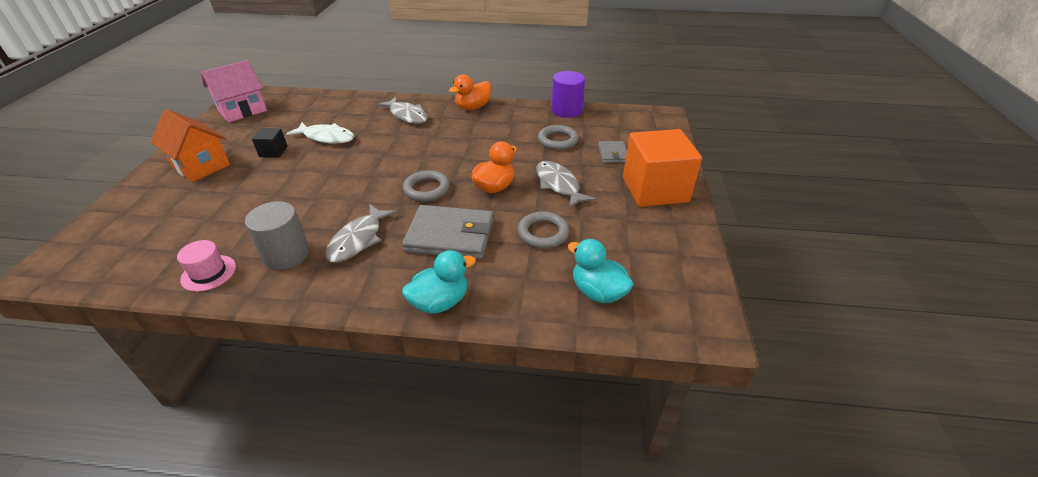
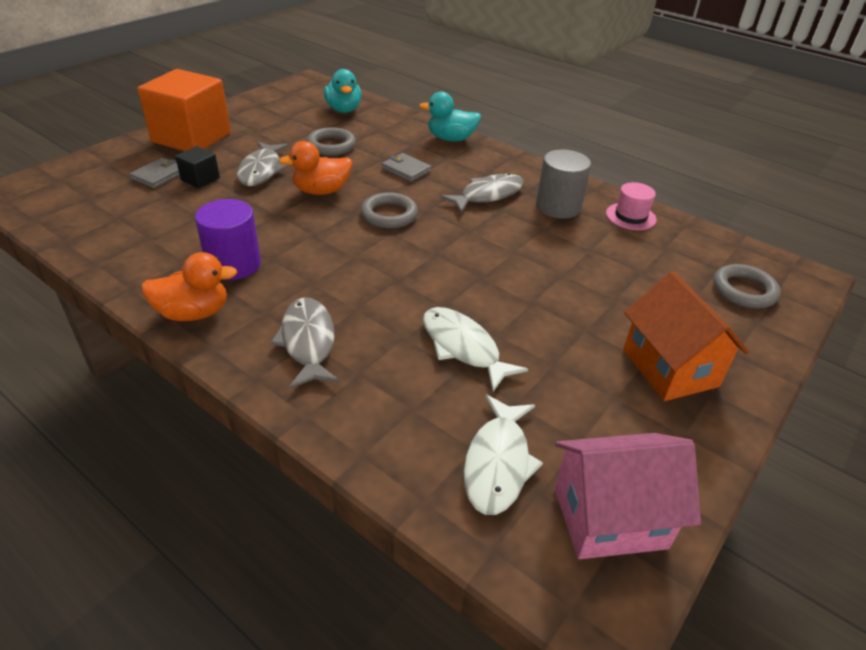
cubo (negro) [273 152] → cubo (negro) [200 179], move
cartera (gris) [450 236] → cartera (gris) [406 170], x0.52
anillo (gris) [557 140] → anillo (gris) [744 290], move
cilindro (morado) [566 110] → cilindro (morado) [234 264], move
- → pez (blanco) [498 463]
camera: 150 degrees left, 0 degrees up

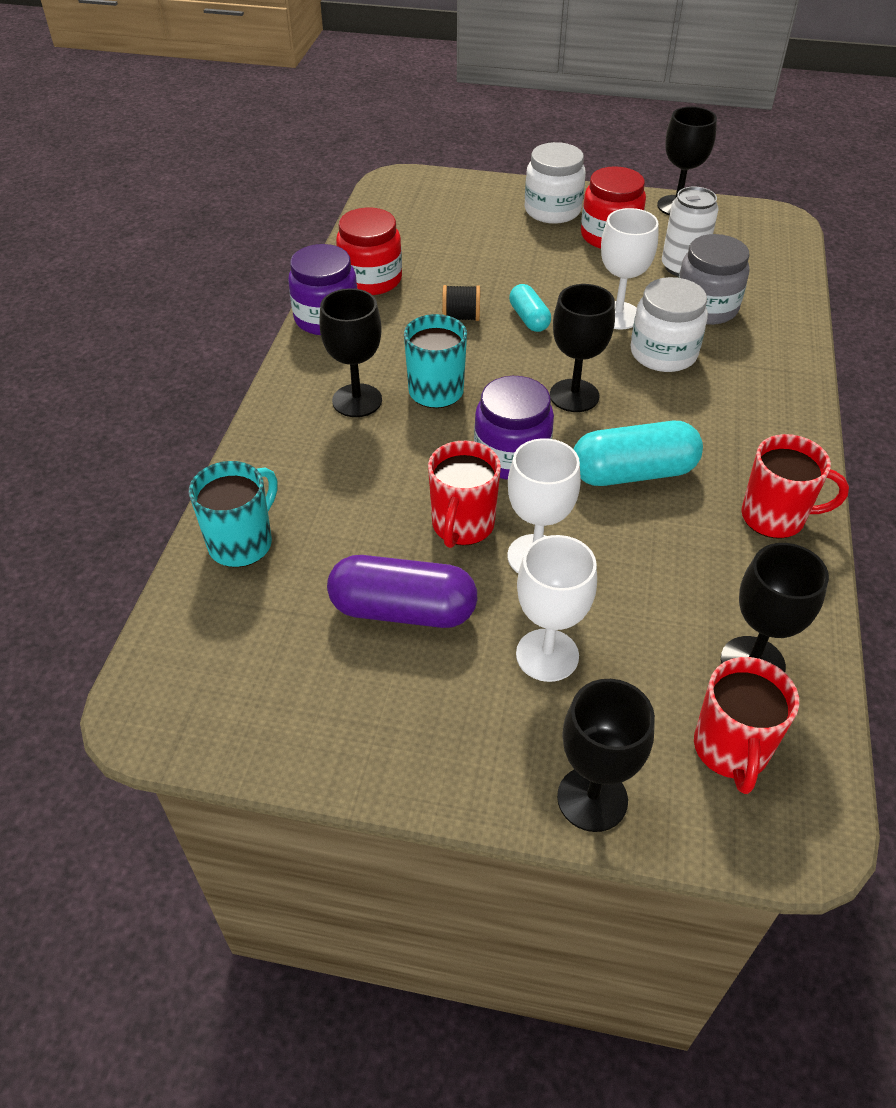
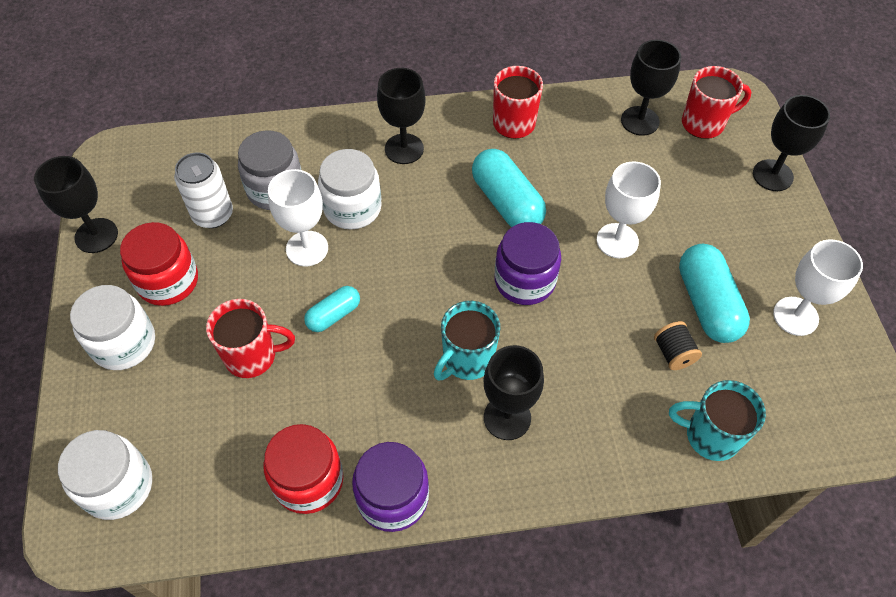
cápsula (morado) [403 610] → cápsula (turquesa) [707 304]
taza (rojo) [462 526] → taza (rojo) [252 356], move
carrete (negro) [461 317] → carrete (negro) [673 353], move
copa (blanco) [547 655] → copa (blanco) [795 316], move
copa (negro) [574 396] → copa (negro) [404 149], move
- → tarro (blanco) [118 486]
camera: 110 degrees left, 10 degrees up

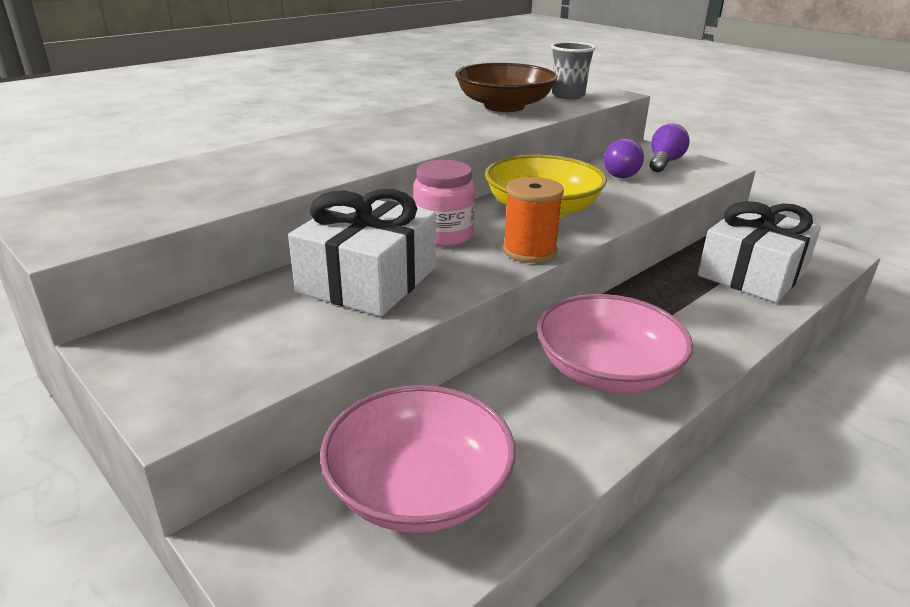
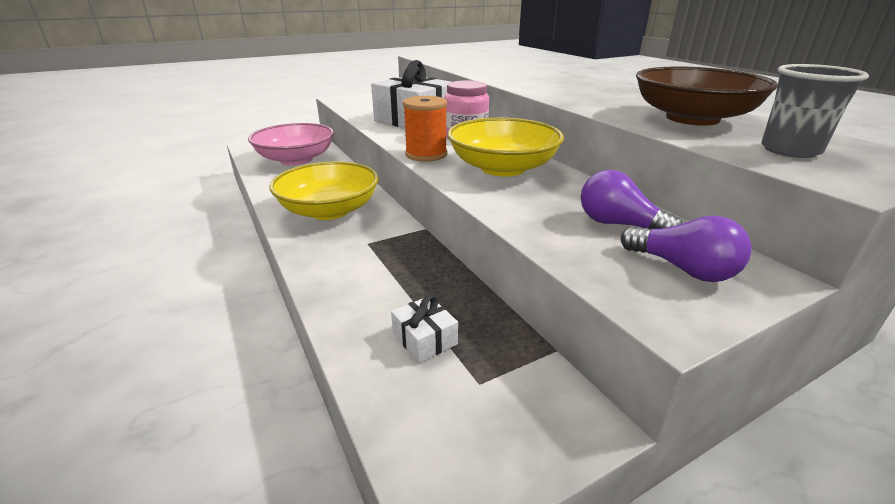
cuenco (rosa) [607 371] → cuenco (amarillo) [329 210]
regalo (blanco) [752 273] → regalo (blanco) [424 339], x0.43
camera: 105 degrees right, 0 degrees up

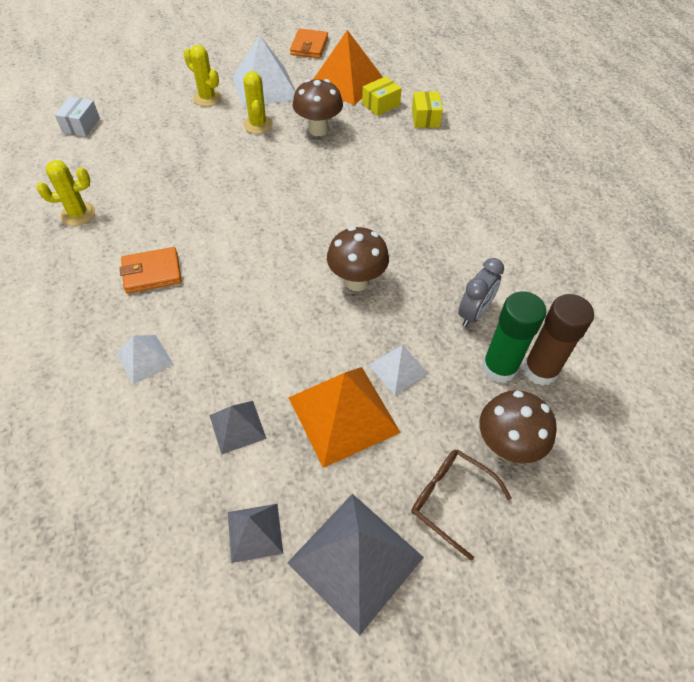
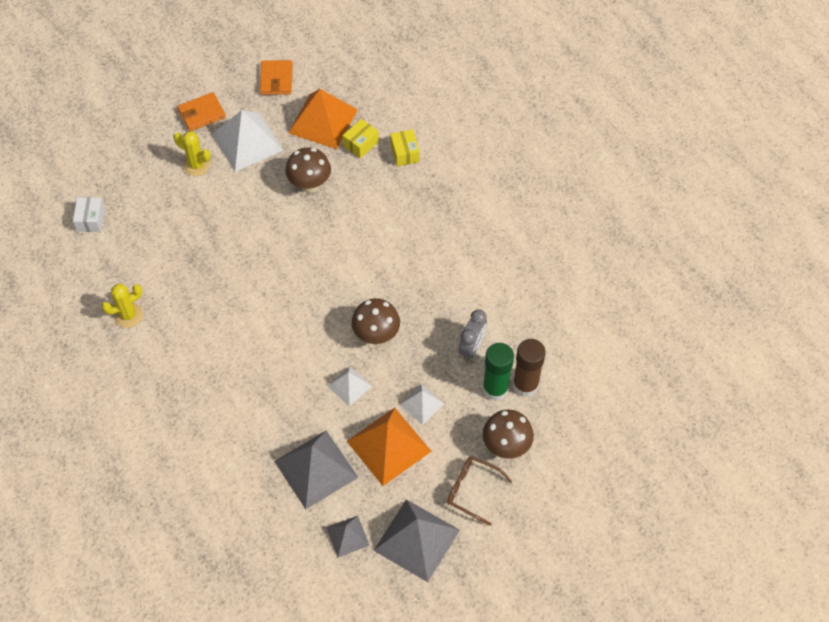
pirámide (blanco) [144 359] → pirámide (blanco) [349 386], move
cartera (naranja) [152 273] → cartera (naranja) [202 114], move
pirámide (gris) [237 426] → pirámide (gris) [316 469], x1.87
cactus (amarillo) [258 125] → -
camera: 10 degrees left, 5 degrees up

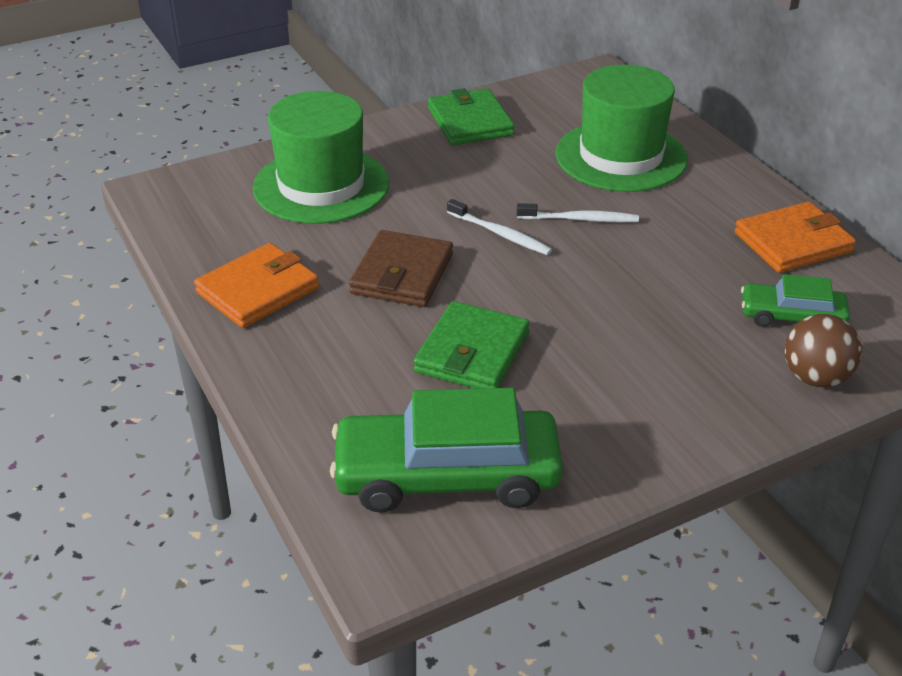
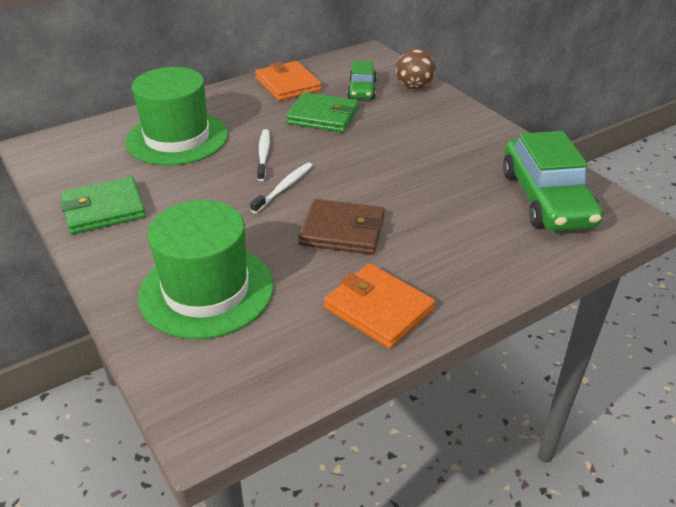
cartera (verde) [472 352] → cartera (verde) [323 116], move
camera: 95 degrees left, 0 degrees up

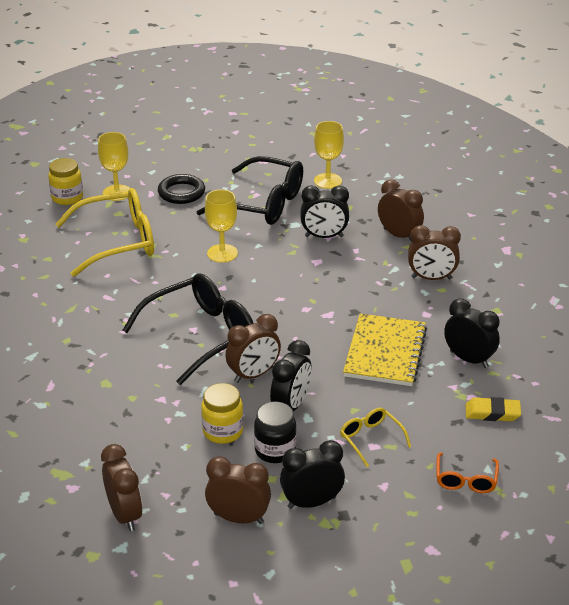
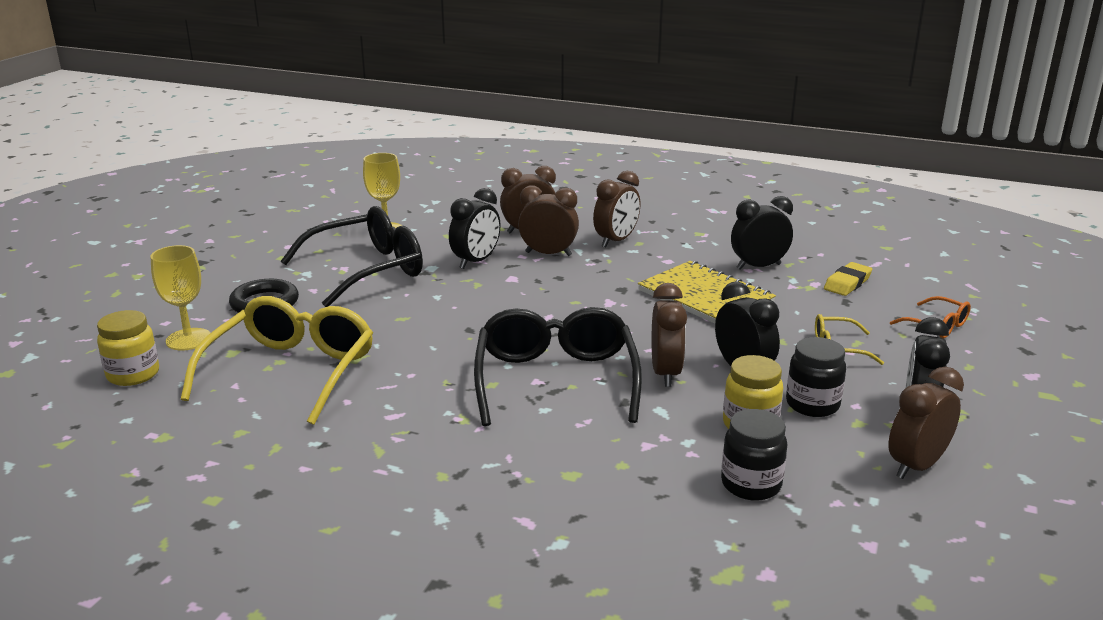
despertador (marrón) [124 515] → despertador (marrón) [548 254], move
copa (amarillo) [222 253] → -
- → tarro (negro) [751 484]
camera: 55 degrees left, 10 degrees down

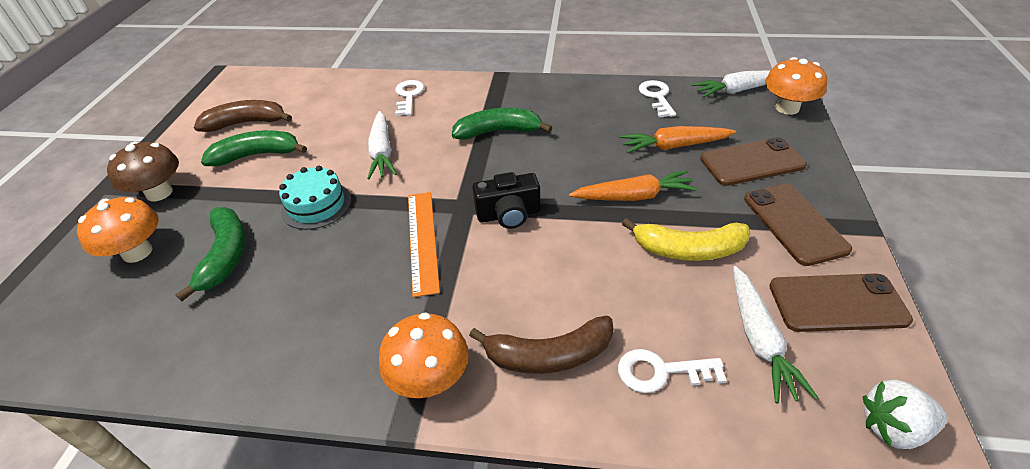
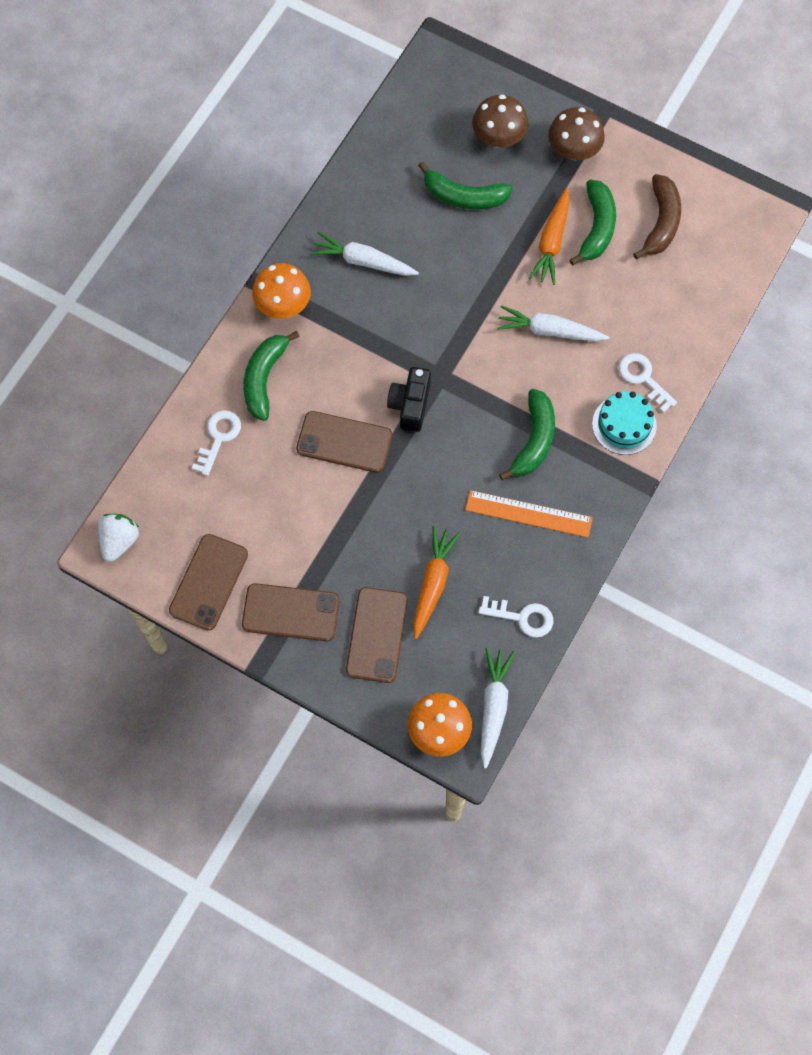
seta (naranja) [137 252] → seta (marrón) [498 137]
tarta (turquesa) [316 205] → tarta (turquesa) [624 425], move
llave (blanco) [409 96] → llave (blanco) [643 378], 150 degrees counterclockwise
regla (naranja) [422 240] → regla (naranja) [528 513], move
plátano (marrón) [549 355] → plátano (verde) [264 378]
zanahoria (naranja) [634 196] → zanahoria (naranja) [552 242], move
plátano (amarillo) [688 250] → -
zanahoria (blanco) [759 340] → zanahoria (blanco) [363 261], move
- → móvil (marrón) [344 442]
camera: 110 degrees right, 25 degrees up

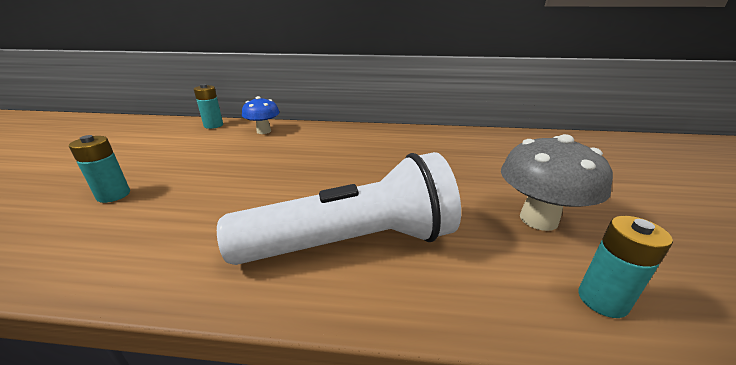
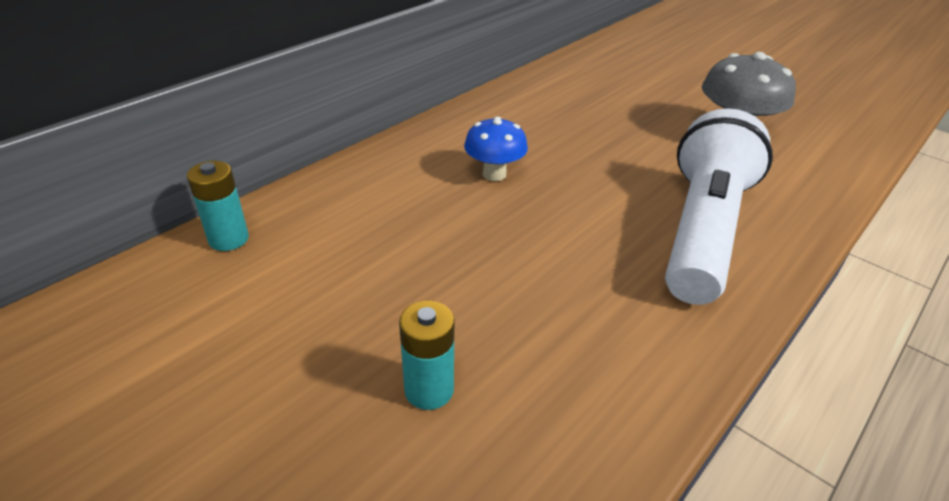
seta (azul) [264 131] → seta (azul) [494 174], move
pila (turquesa) [602 300] → -
camera: 55 degrees left, 10 degrees up

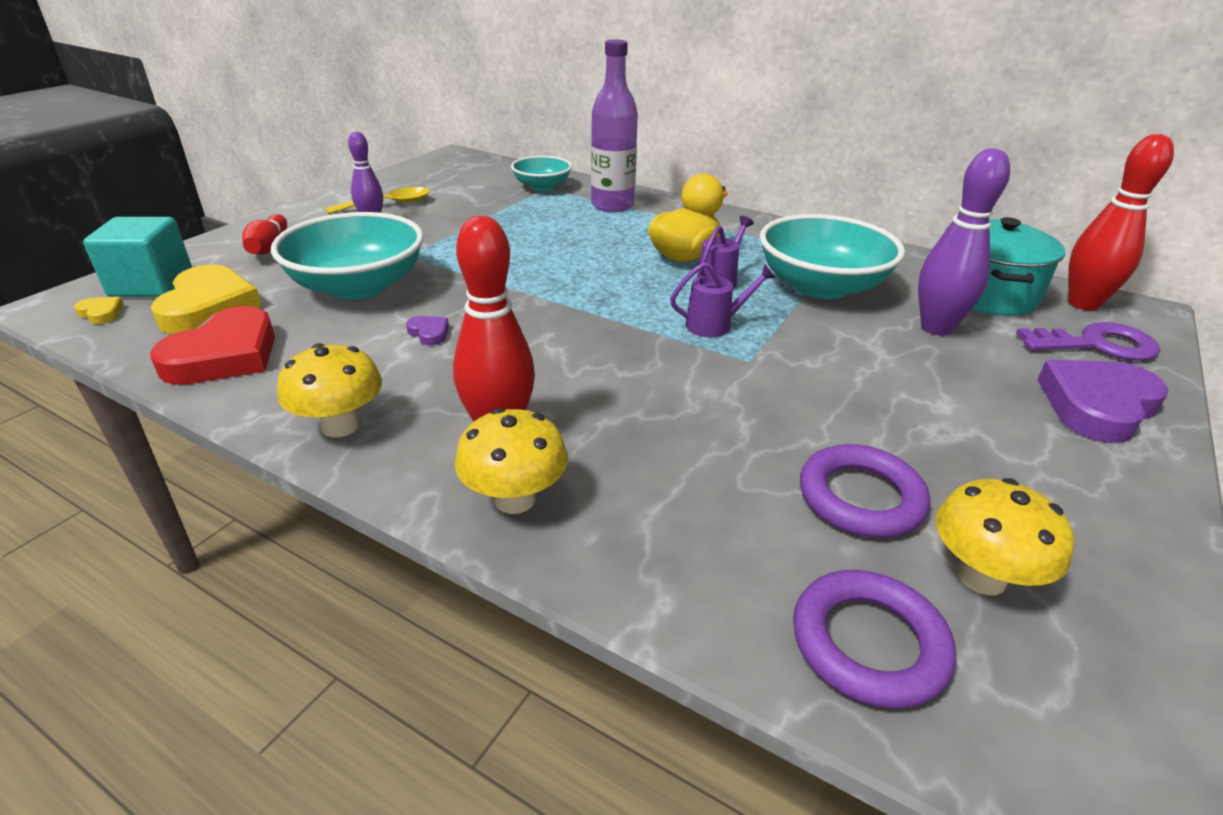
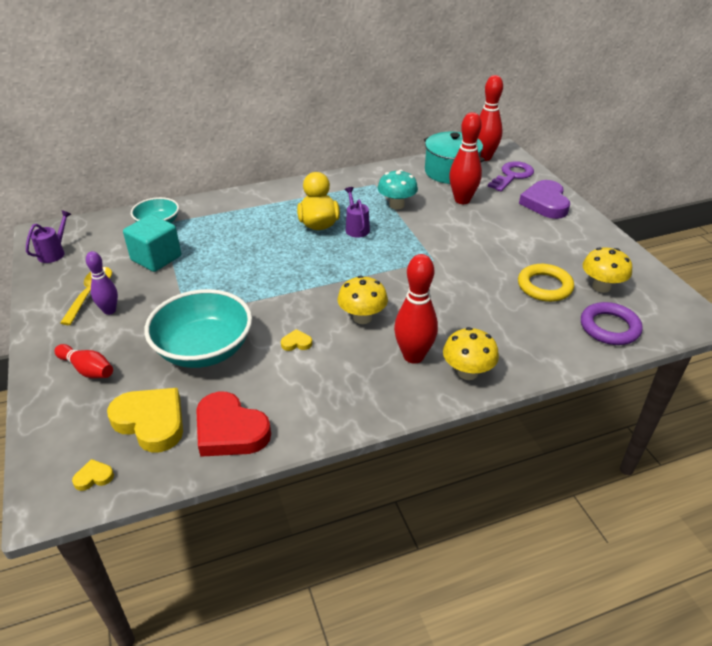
cubo (turquesa) [152 284] → cubo (turquesa) [156 258], move
corazón (rojo) [225 355] → corazón (rojo) [230 430], 150 degrees clockwise
seta (amarillo) [340 426] → seta (amarillo) [362 318], move
corazón (morado) [429 333] → corazón (amarillo) [296 343]
botella (morado) [612 205] → -
regadera (morado) [715 325] → regadera (morado) [54 252], move
cuenco (turquesa) [821 286] → seta (turquesa) [396 205]
anillo (morado) [860 498] → anillo (amarillo) [544 286]
bolo (morado) [936 328] → bolo (rojo) [462 200]
camera: 50 degrees left, 5 degrees up

